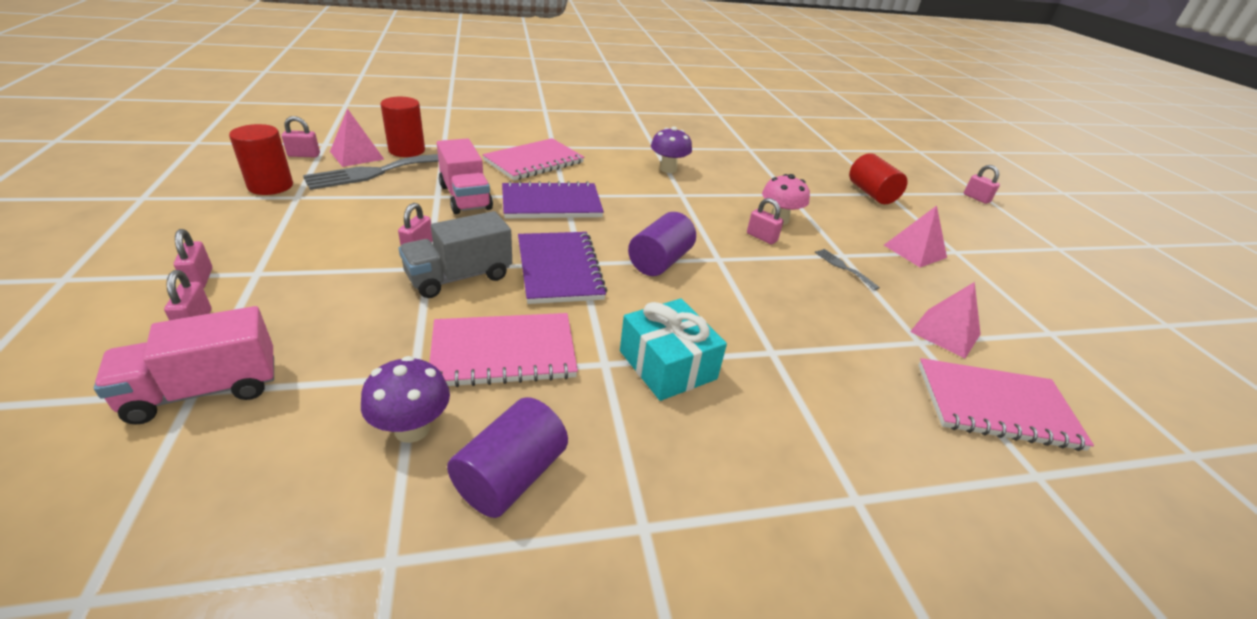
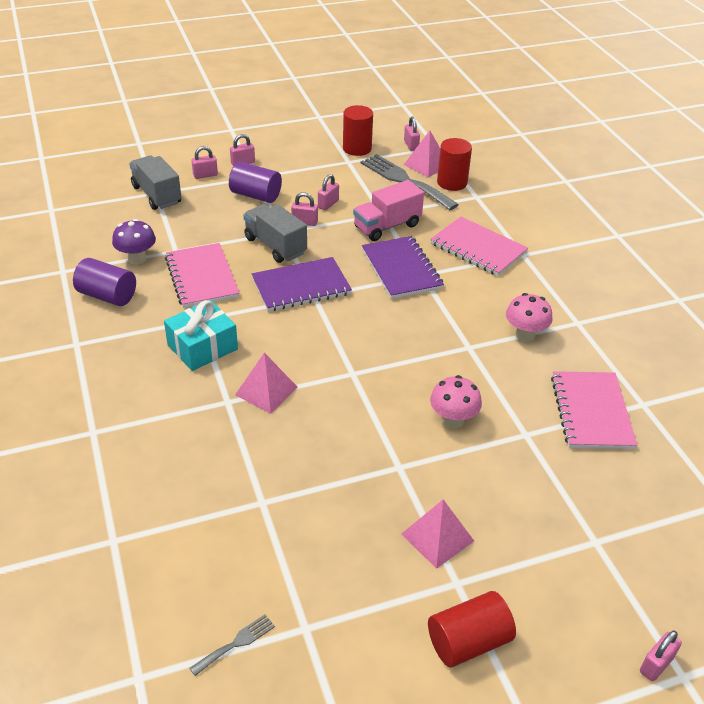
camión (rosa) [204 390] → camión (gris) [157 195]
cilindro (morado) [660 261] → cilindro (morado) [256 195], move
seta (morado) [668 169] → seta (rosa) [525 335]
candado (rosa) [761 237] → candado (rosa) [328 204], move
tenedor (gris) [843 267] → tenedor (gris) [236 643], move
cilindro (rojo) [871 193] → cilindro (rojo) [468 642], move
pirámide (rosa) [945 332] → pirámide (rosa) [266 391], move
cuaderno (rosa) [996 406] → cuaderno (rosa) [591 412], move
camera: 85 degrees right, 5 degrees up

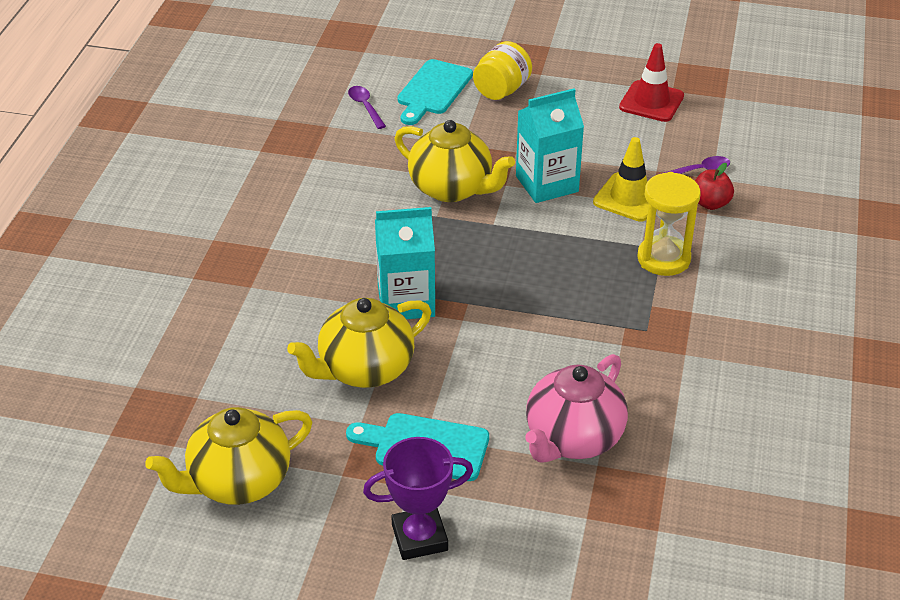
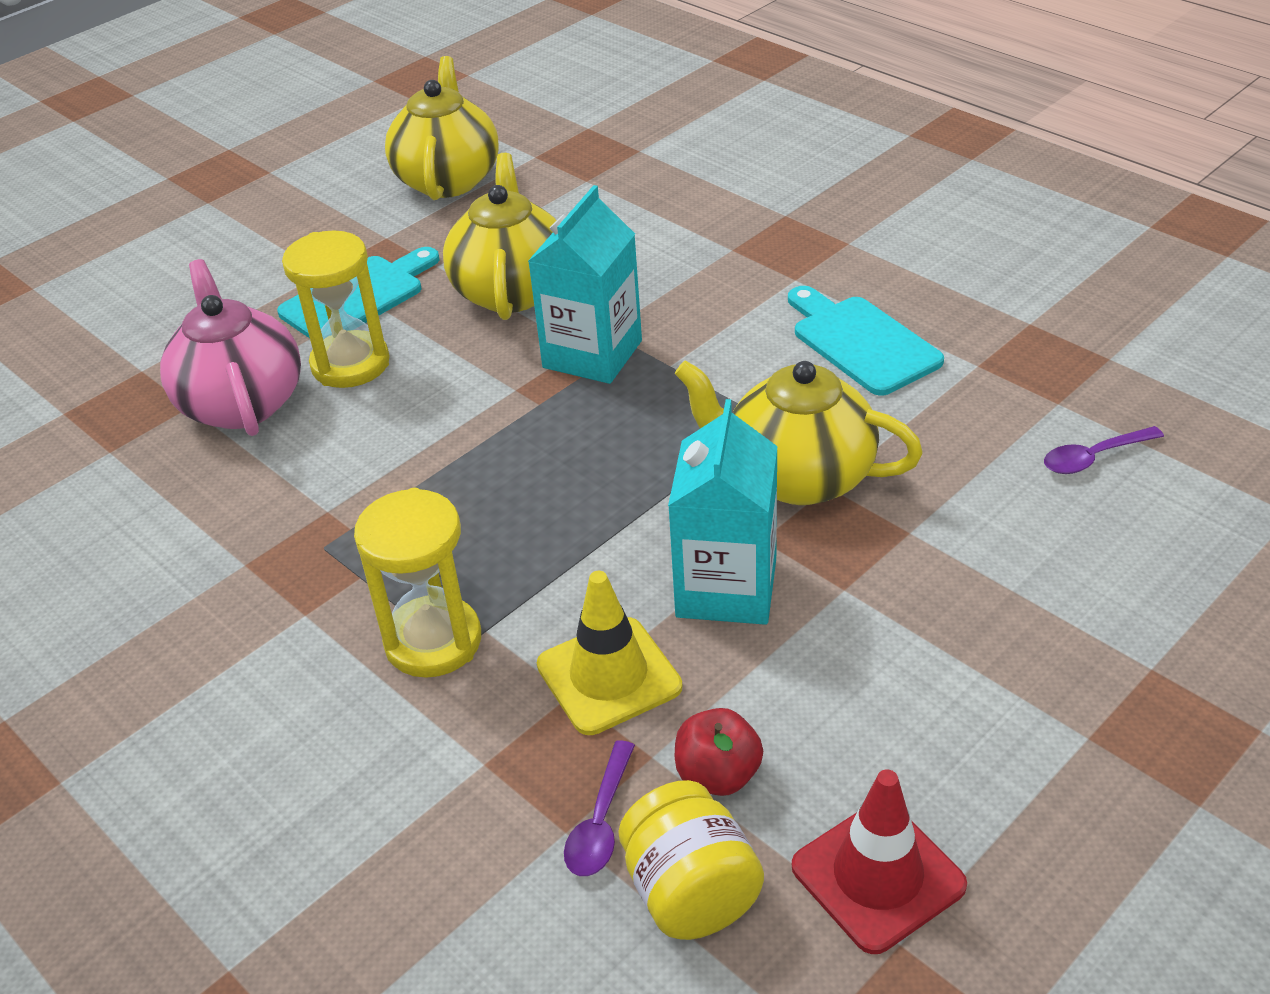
cuchara (morado) [365 107] → cuchara (morado) [1093 457], 150 degrees clockwise
trofeo (morado) [419 537] → -
tetera (amarillo) [452 188] → tetera (amarillo) [796 476], 45 degrees clockwise
tabla de cortar (turquesa) [433 90] → tabla de cortar (turquesa) [861 342], move
tarro (amarillo) [501 90] → tarro (amarillo) [691 892], move
manzana (rojo) [710 203] → manzana (rojo) [718 775], move
- → reloj de arena (amarillo) [350 364]
camera: 125 degrees right, 0 degrees up

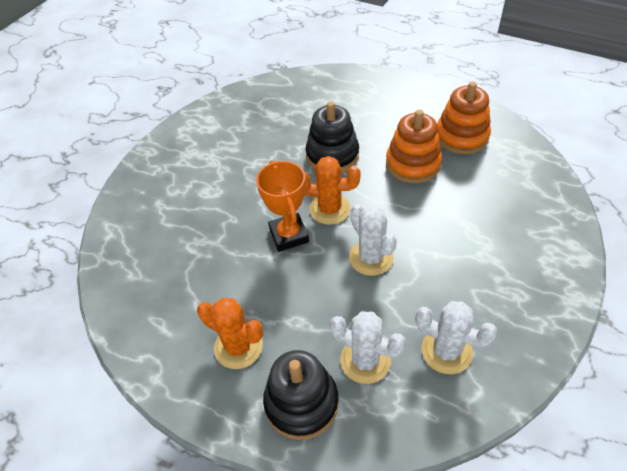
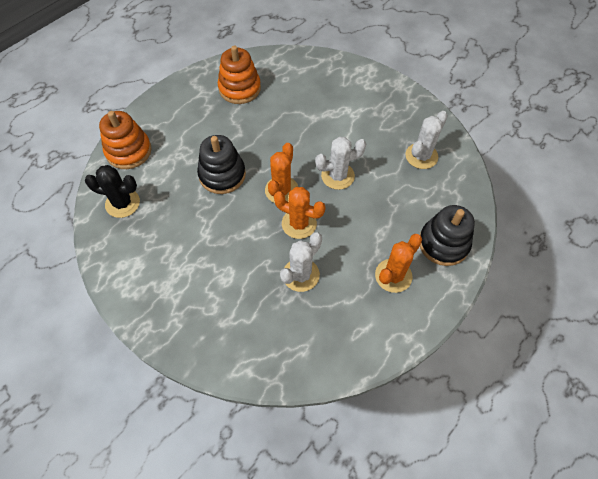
trofeo (naranja) [289 235] → cactus (naranja) [299 223]
cactus (blanco) [365 360] → cactus (blanco) [301 275], move
juguete apilable (naranja) [413 164] → juguete apilable (naranja) [128 151], move
- → cactus (negro) [122 203]
camera: 80 degrees left, 10 degrees up

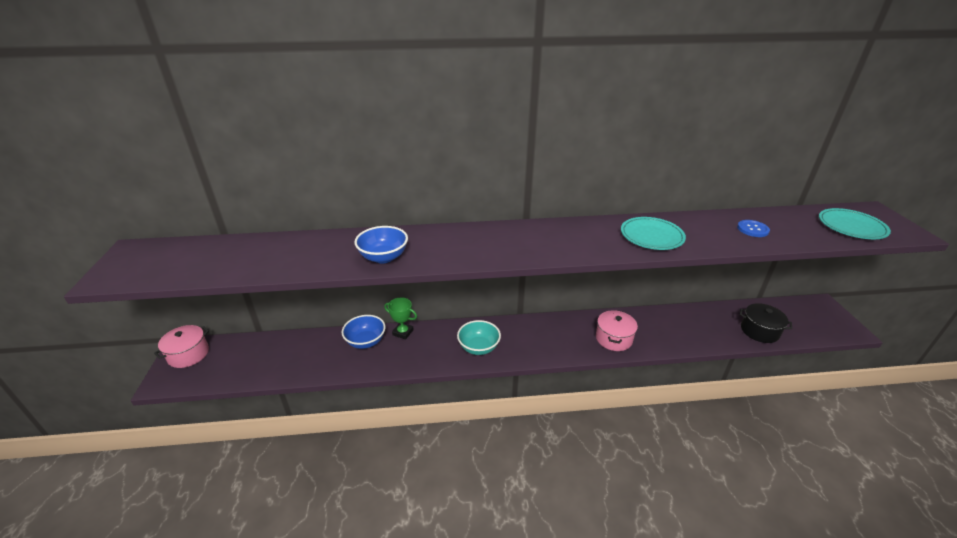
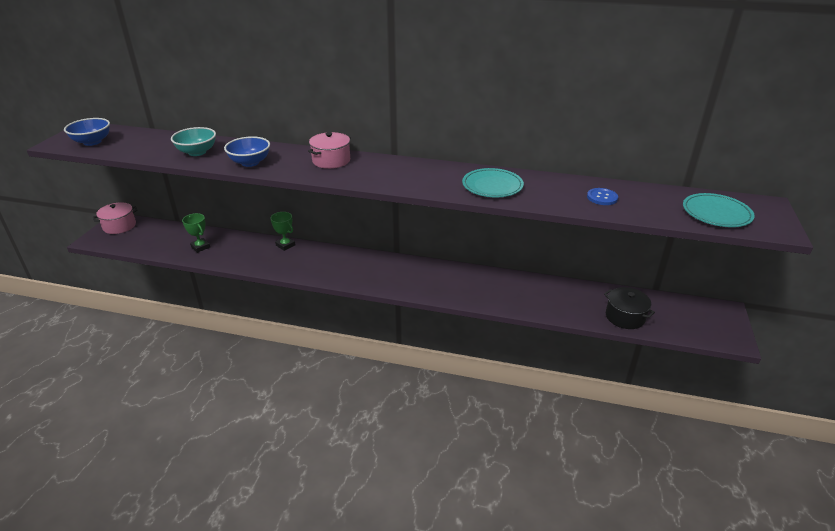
cuenco (azul) [366 341] → cuenco (azul) [92 142], move
cuenco (turquesa) [478 348] → cuenco (turquesa) [197 152], move
olla (rosa) [614 338] → olla (rosa) [331 160], move
- → trofeo (verde) [200 247]
camera: 20 degrees right, 0 degrees up

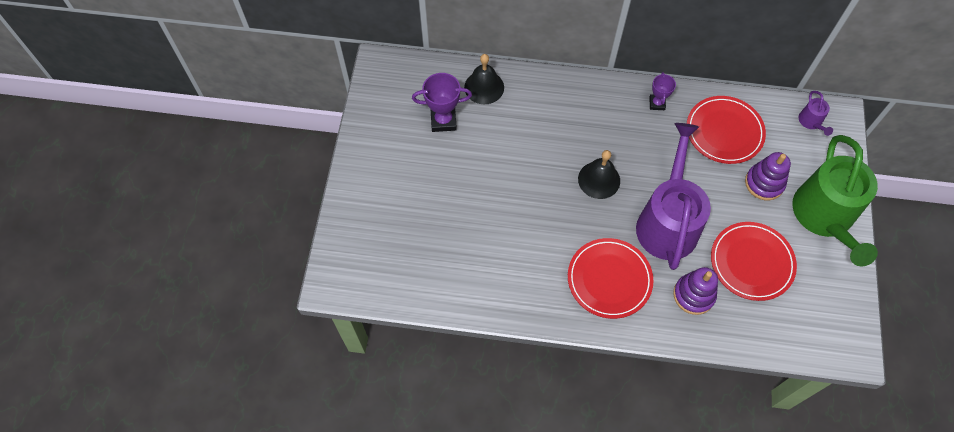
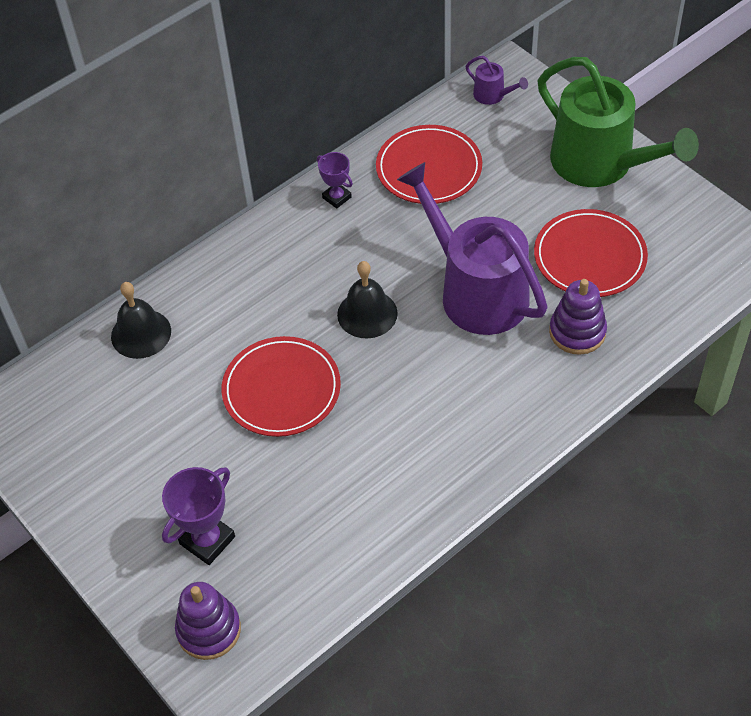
trofeo (morado) [443 121] → trofeo (morado) [207 540], move
plato (rojo) [609 279] → plato (rojo) [281 389], move
juguete apilable (morado) [764 183] → juguete apilable (morado) [209 630], move
camera: 45 degrees left, 10 degrees down

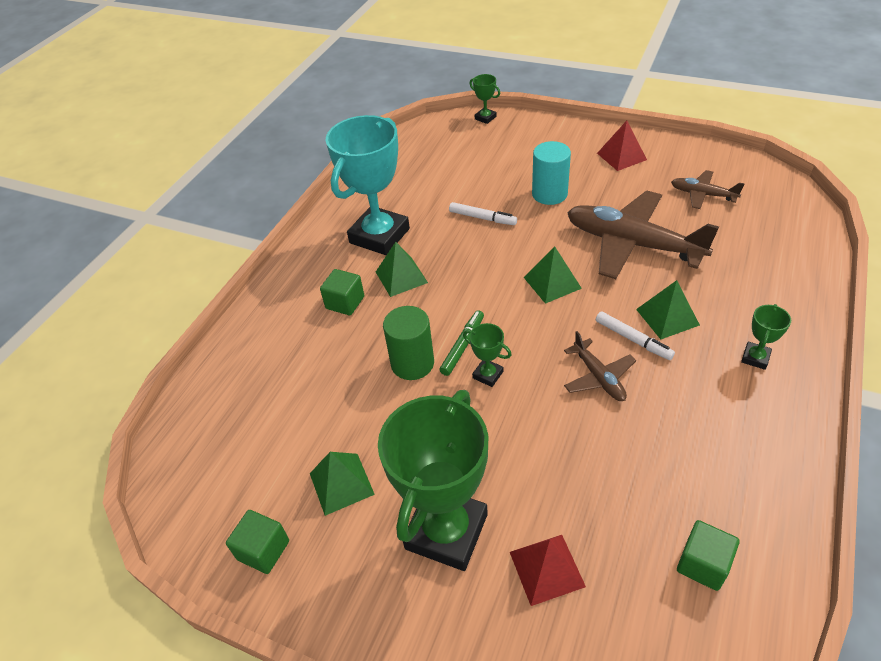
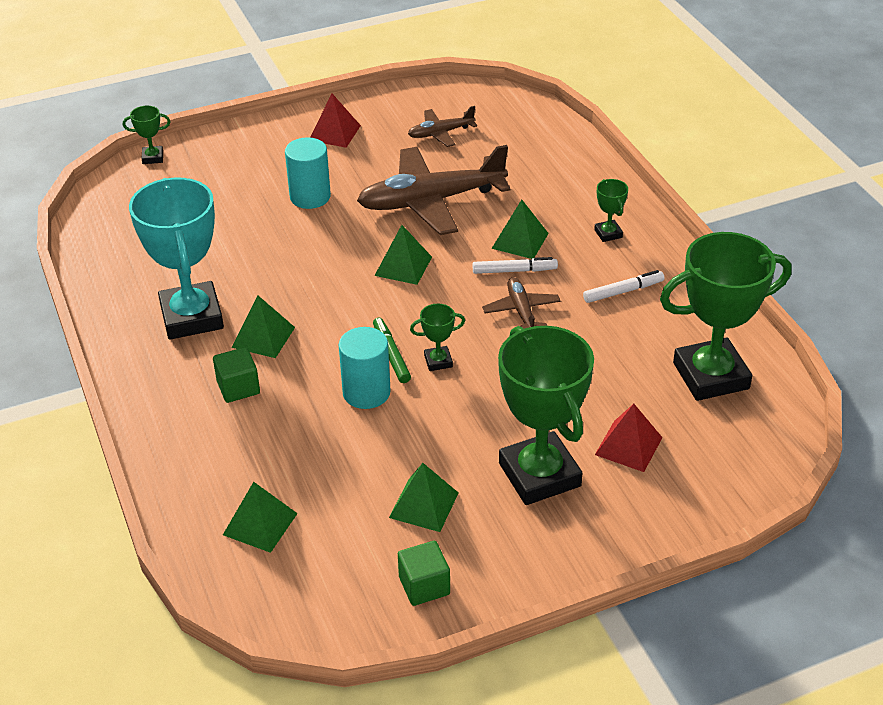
cilindro (verde) [412 363] → cilindro (turquesa) [366 392]
rotulador (blanco) [482 218] → rotulador (blanco) [623 291], move
avión (marrón) [599 377] → avión (marrón) [521 311], 120 degrees counterclockwise
cubo (verde) [703 564] → trofeo (verde) [710 376]
- → pirámide (verde) [260 524]
camera: 50 degrees left, 5 degrees down

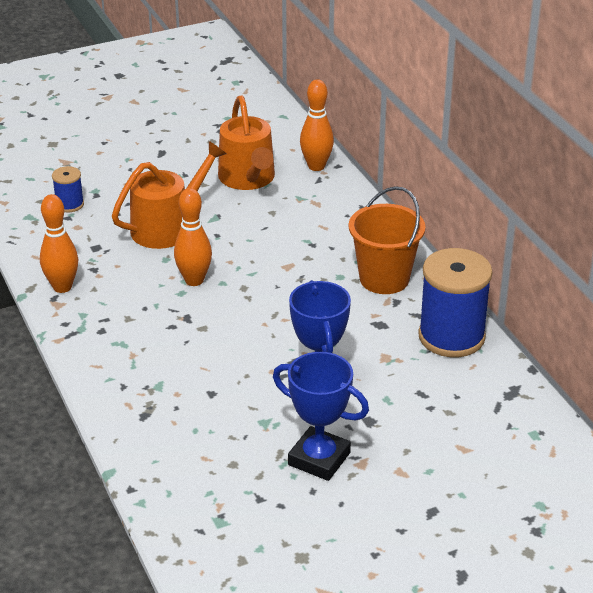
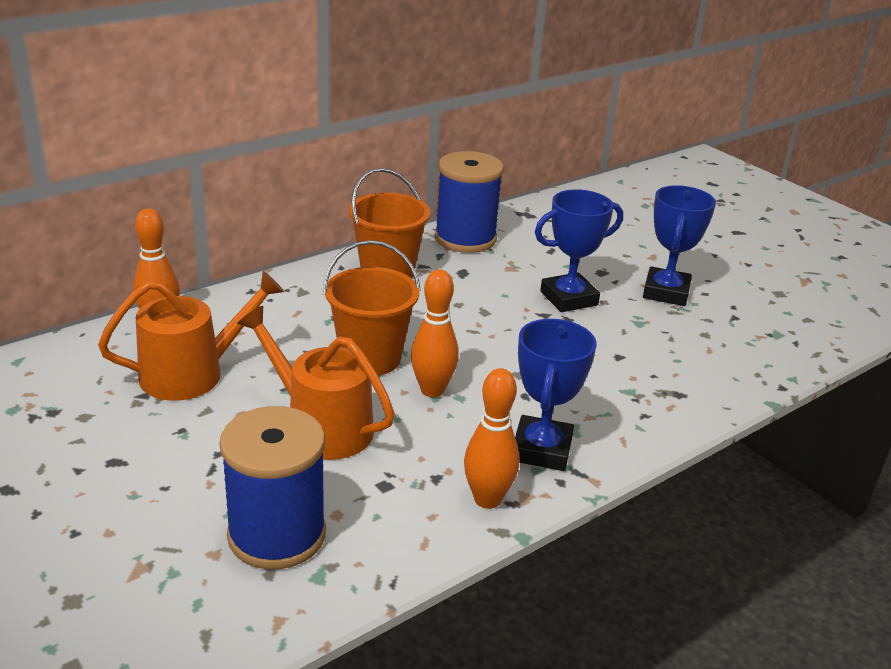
carrete (azul) [69 204] → carrete (azul) [277 535], x2.08
- → balde (naranja) [370 358]
- → trofeo (azul) [541 449]
camera: 105 degrees left, 5 degrees down

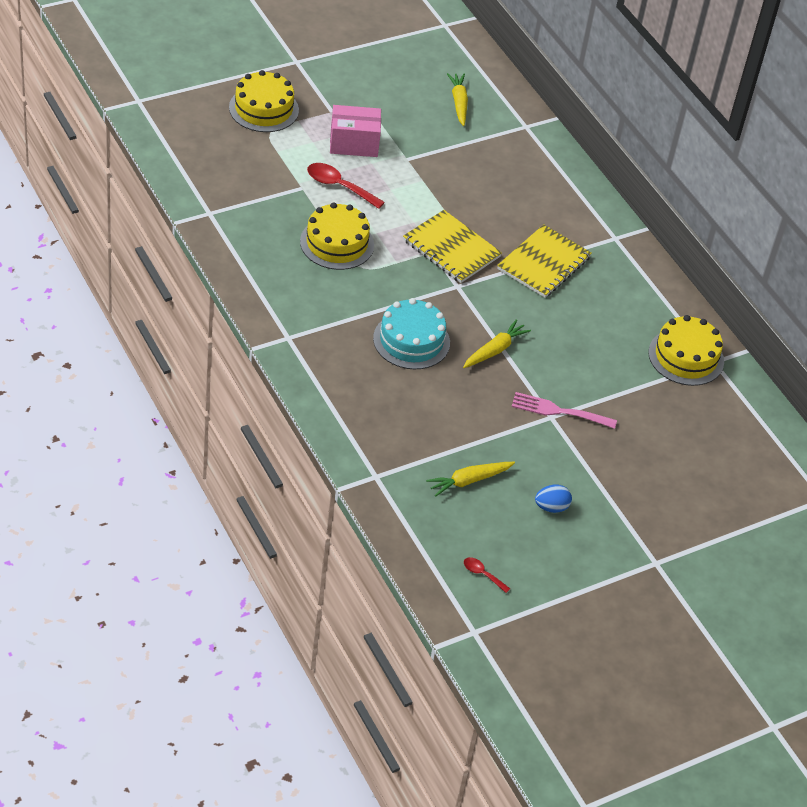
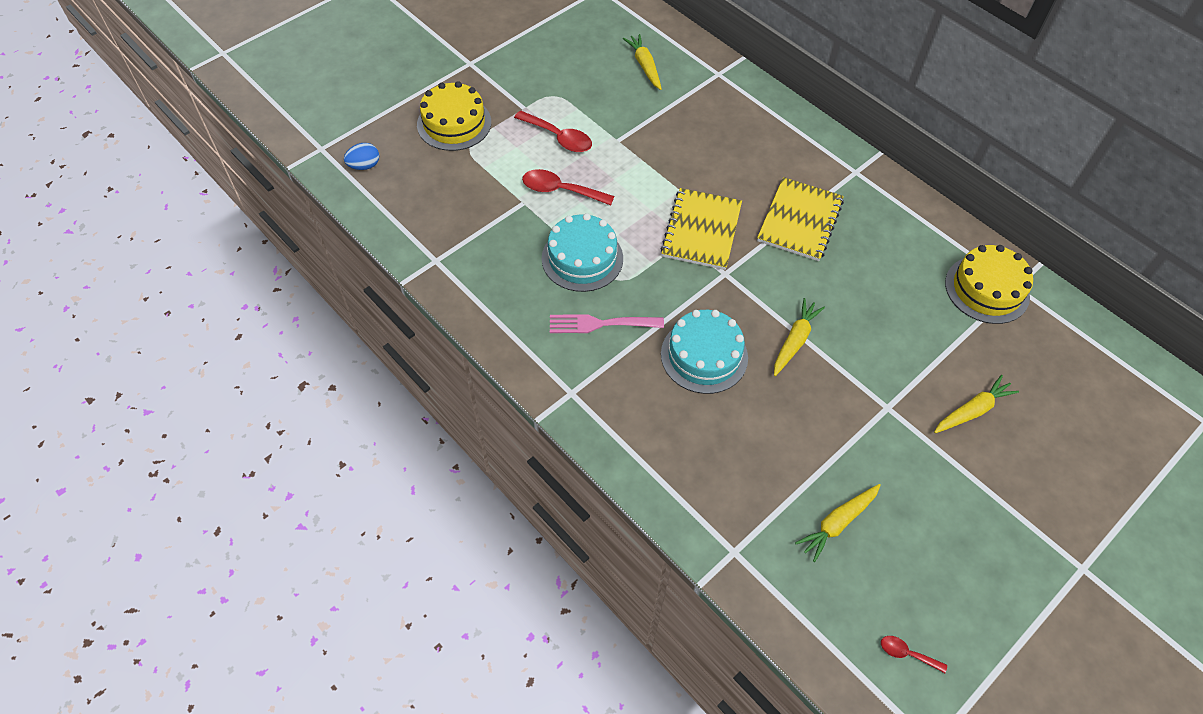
tarta (amarillo) [337 243] → tarta (turquesa) [582 258]
caja (rosa) [354 143] → cuchara (rojo) [558 137]
cuaderno (amarillo) [451 248] → cuaderno (amarillo) [701 230], 75 degrees clockwise
tenedor (rosa) [558 411] → tenedor (rosa) [600 324], move
huevo (azul) [551 507] → huevo (azul) [364 166], move
- → zanahoria (amarillo) [972 411]
camera: 10 degrees left, 10 degrees up

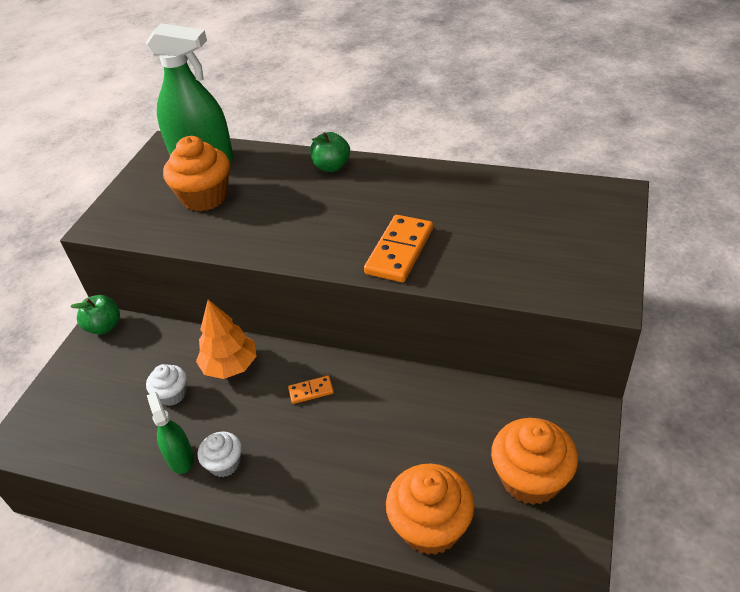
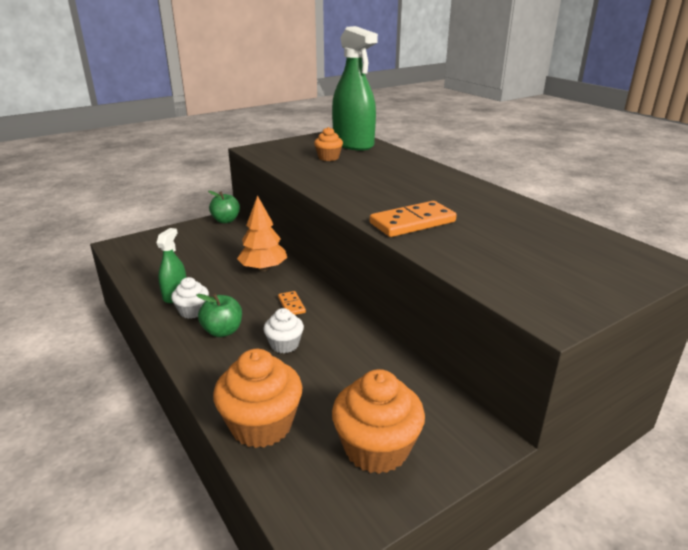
magdalena (blanco) [172 394] → magdalena (blanco) [284 344], move
magdalena (naranja) [205 197] → magdalena (naranja) [328 158], x0.56
ficha de dominó (naranja) [311 391] → ficha de dominó (naranja) [291 305], 45 degrees clockwise
manzana (verde) [331 166] → manzana (verde) [222 331], move
camera: 35 degrees right, 15 degrees down

